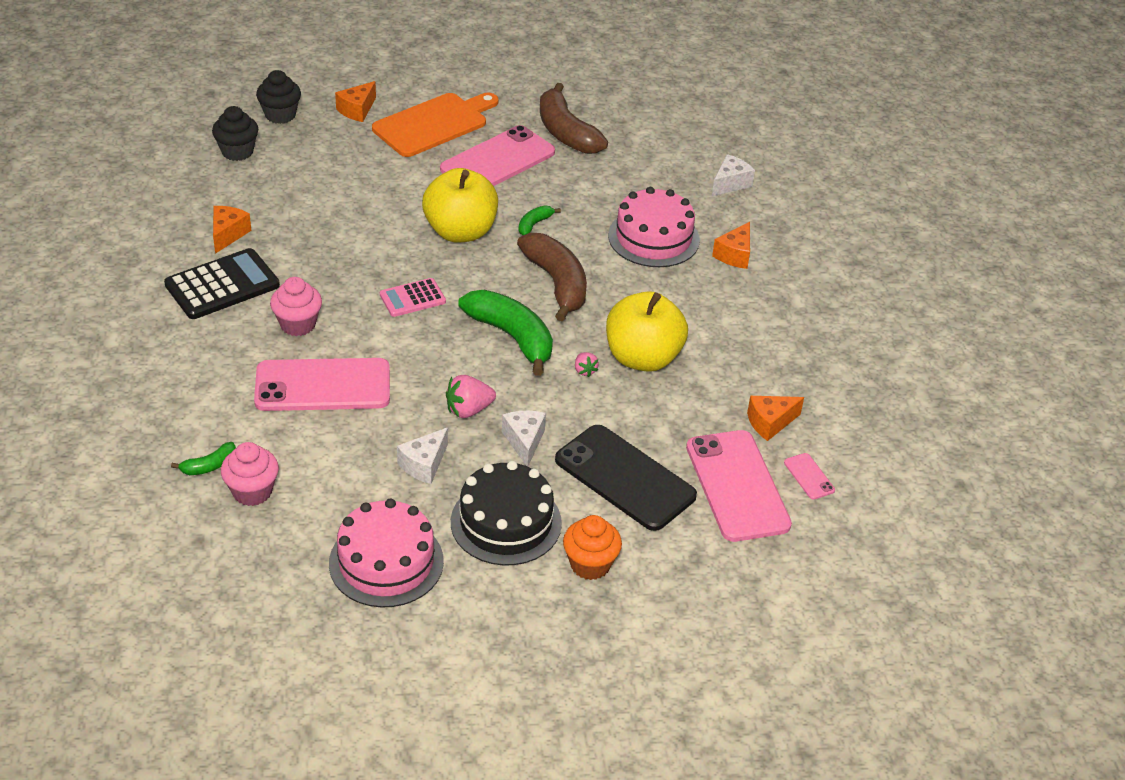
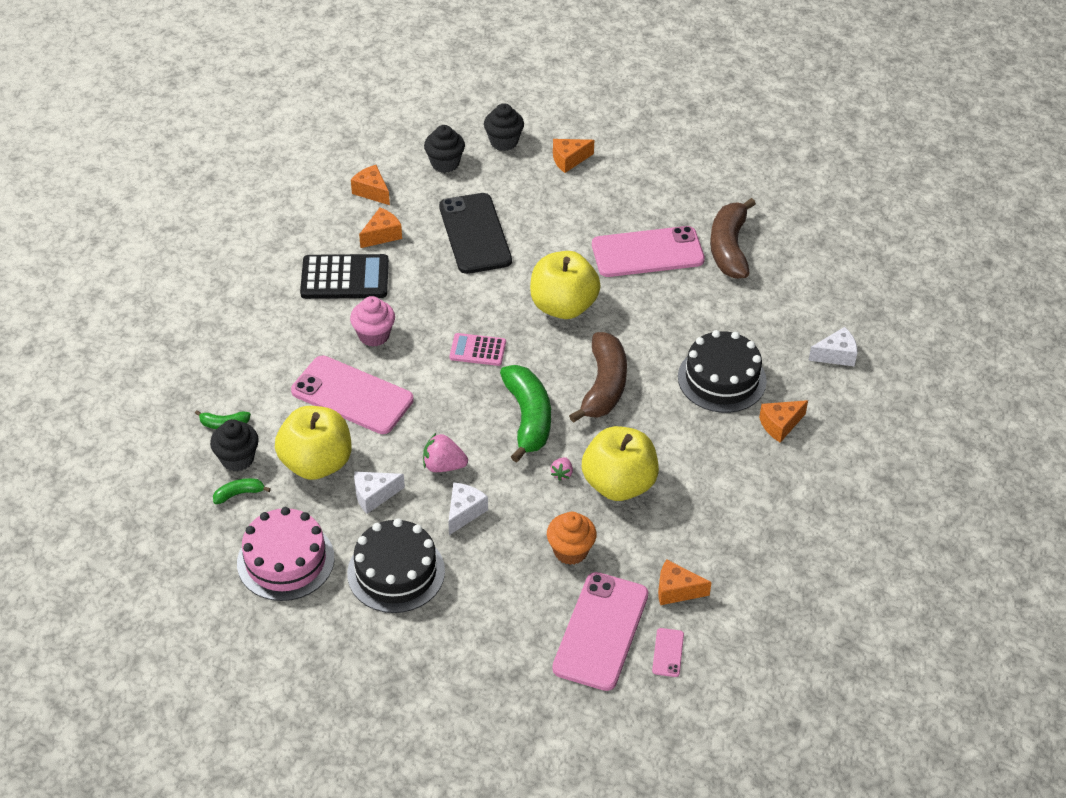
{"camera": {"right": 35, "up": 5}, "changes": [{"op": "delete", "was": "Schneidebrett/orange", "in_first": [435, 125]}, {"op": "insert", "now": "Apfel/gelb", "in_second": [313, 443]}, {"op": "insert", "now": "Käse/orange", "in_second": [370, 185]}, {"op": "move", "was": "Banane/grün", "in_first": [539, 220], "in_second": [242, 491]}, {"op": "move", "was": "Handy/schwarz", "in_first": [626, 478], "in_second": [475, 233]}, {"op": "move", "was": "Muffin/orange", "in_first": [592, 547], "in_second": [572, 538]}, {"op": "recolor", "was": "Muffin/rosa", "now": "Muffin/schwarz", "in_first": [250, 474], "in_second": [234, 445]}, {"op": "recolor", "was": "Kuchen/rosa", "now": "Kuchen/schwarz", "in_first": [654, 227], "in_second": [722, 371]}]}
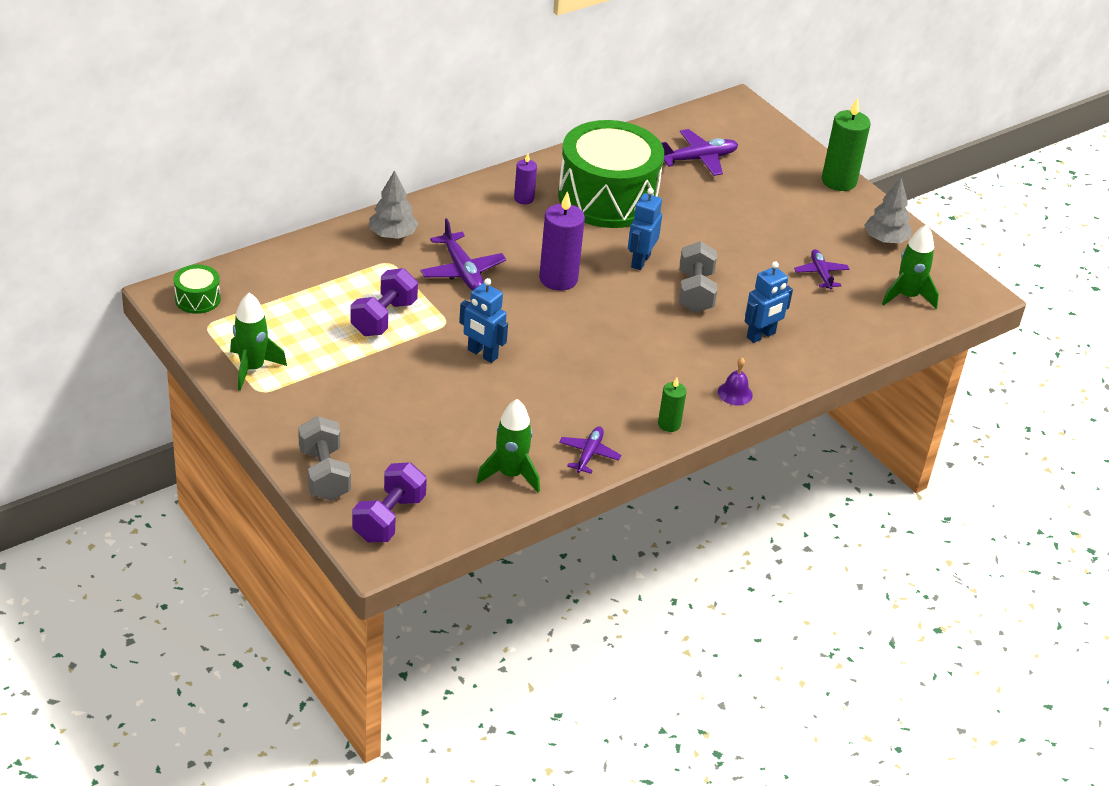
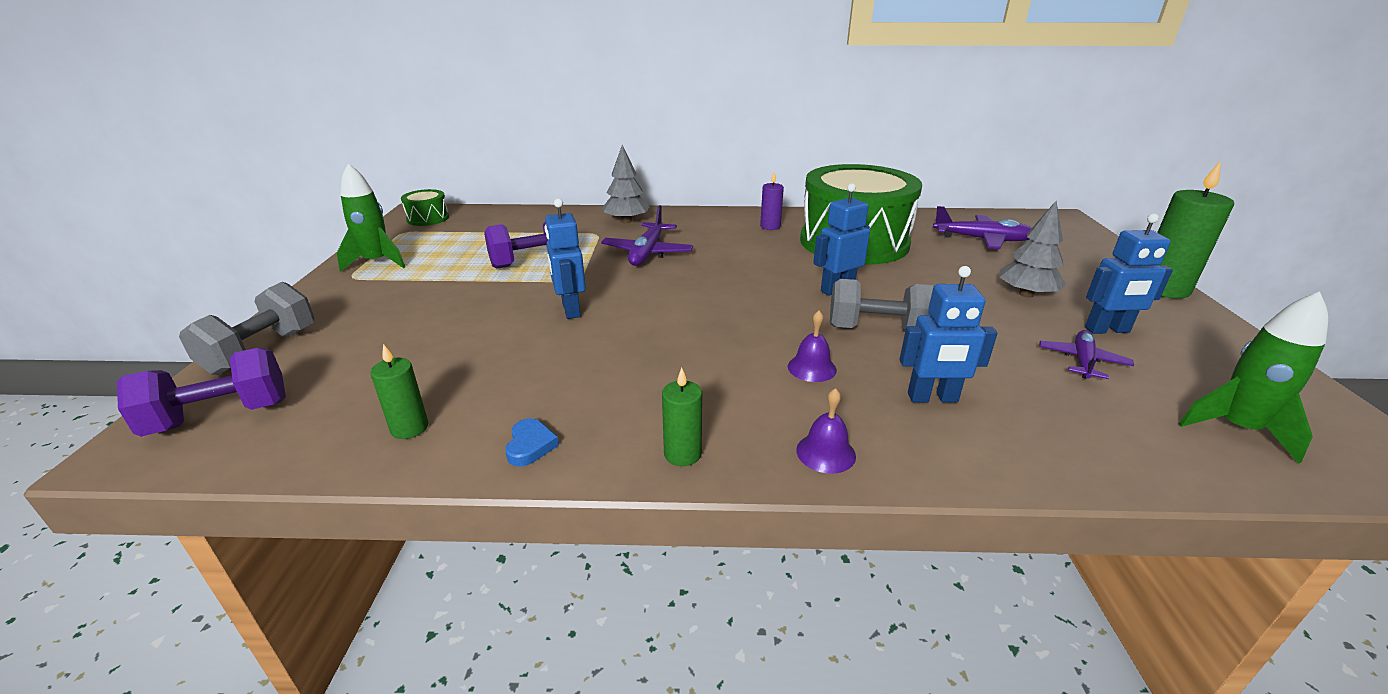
{"camera": {"right": 40, "up": -10}, "changes": [{"op": "delete", "was": "Kerze/lila", "in_first": [562, 241]}, {"op": "insert", "now": "Glocke/lila", "in_second": [812, 346]}, {"op": "insert", "now": "Roboter/blau", "in_second": [1129, 274]}, {"op": "move", "was": "Baum/grau", "in_first": [888, 210], "in_second": [1032, 249]}, {"op": "replace", "was": "Rakete/grün", "now": "Kerze/grün", "in_first": [508, 445], "in_second": [399, 391]}, {"op": "replace", "was": "Flugzeug/lila", "now": "Herz/blau", "in_first": [590, 450], "in_second": [532, 442]}, {"op": "rotate", "was": "Hantel/grau", "in_first": [698, 277], "in_second": [882, 305], "clockwise": 60}]}
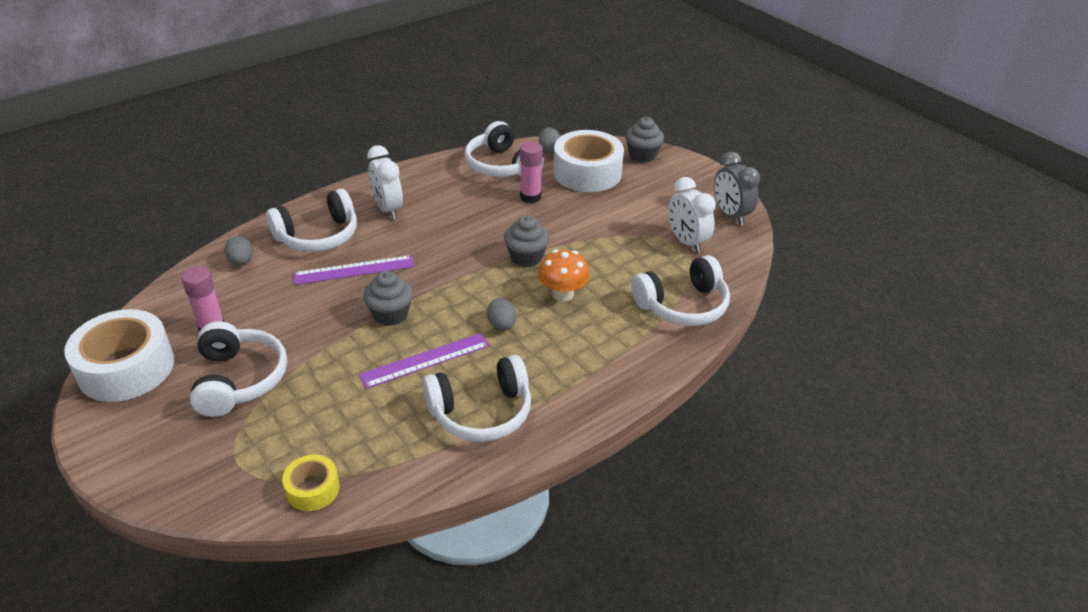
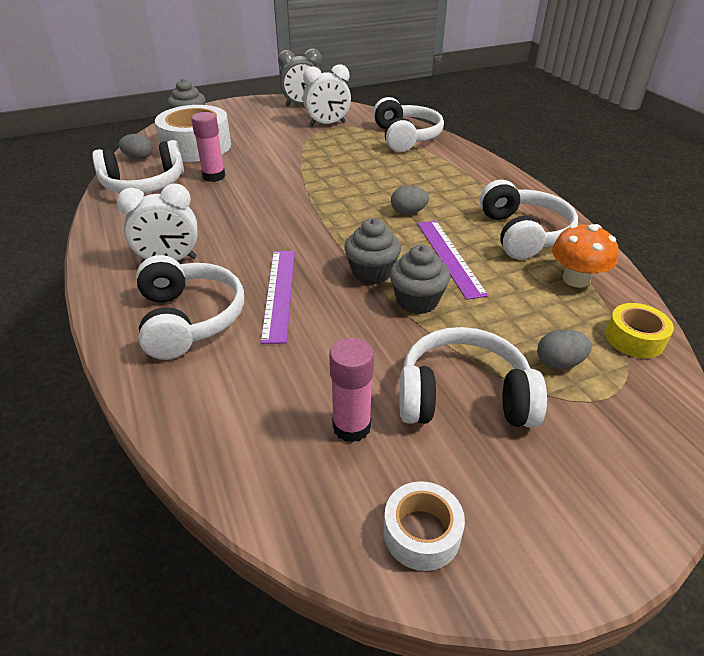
{"camera": {"right": -75, "up": 0}, "changes": [{"op": "move", "was": "Ei/grau", "in_first": [238, 251], "in_second": [564, 349]}, {"op": "move", "was": "Muffin/grau", "in_first": [526, 241], "in_second": [420, 279]}, {"op": "move", "was": "Pilz/orange", "in_first": [564, 275], "in_second": [585, 256]}, {"op": "resize", "was": "Klebeband/weiß", "in_first": [119, 355], "in_second": [424, 526], "ratio": 0.51}]}
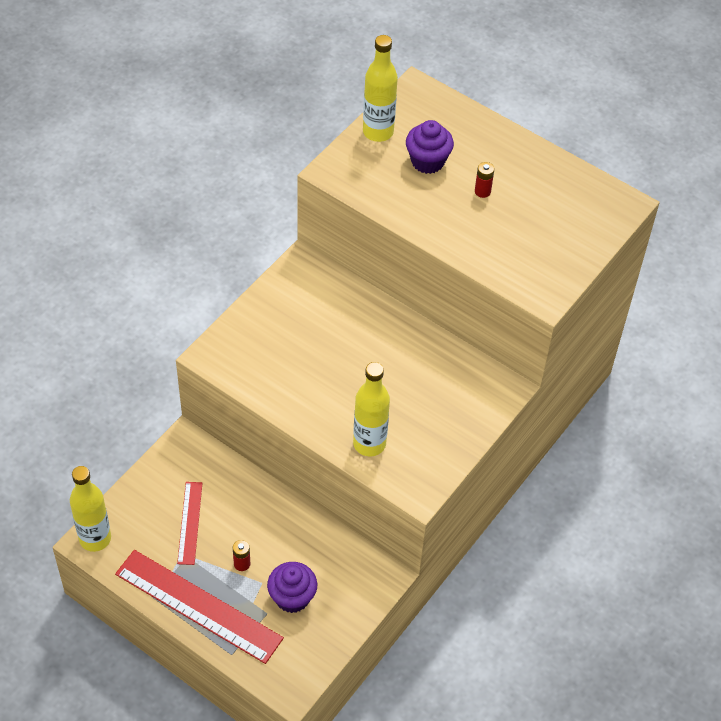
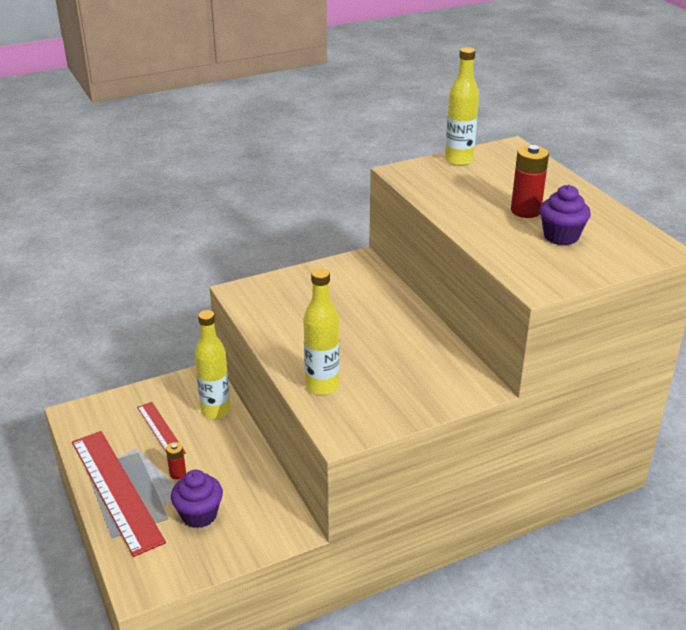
{"camera": {"right": 30, "up": -20}, "changes": [{"op": "move", "was": "Flasche/gelb", "in_first": [90, 509], "in_second": [213, 364]}, {"op": "move", "was": "Muffin/lila", "in_first": [430, 147], "in_second": [565, 215]}, {"op": "rotate", "was": "Lineal/rot", "in_first": [189, 523], "in_second": [161, 428], "clockwise": -60}, {"op": "resize", "was": "Batterie/rot", "in_first": [484, 180], "in_second": [530, 181], "ratio": 1.88}]}
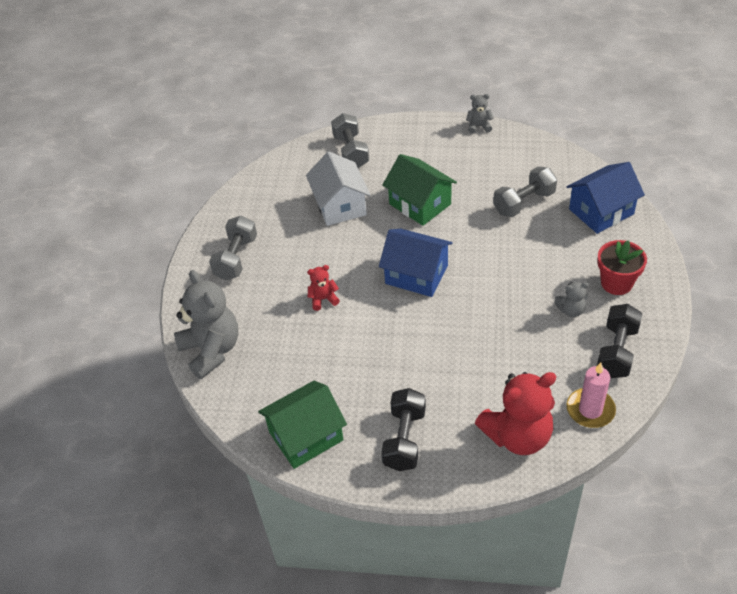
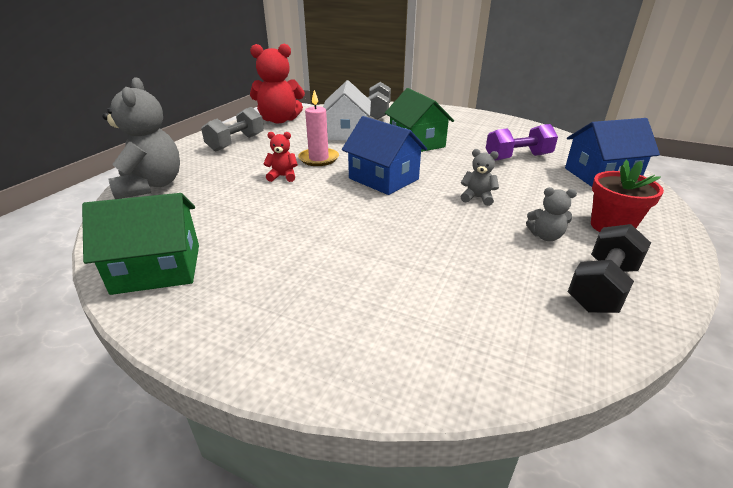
{"camera": {"right": 15, "up": -15}, "changes": [{"op": "delete", "was": "Hantel/schwarz", "in_first": [403, 429]}, {"op": "move", "was": "Teddybär/grau", "in_first": [480, 114], "in_second": [480, 177]}, {"op": "move", "was": "Teddybär/rot", "in_first": [515, 413], "in_second": [277, 83]}, {"op": "move", "was": "Kerze/rosa", "in_first": [591, 395], "in_second": [318, 128]}, {"op": "recolor", "was": "Hantel/grau", "now": "Hantel/lila", "in_first": [525, 192], "in_second": [522, 142]}]}
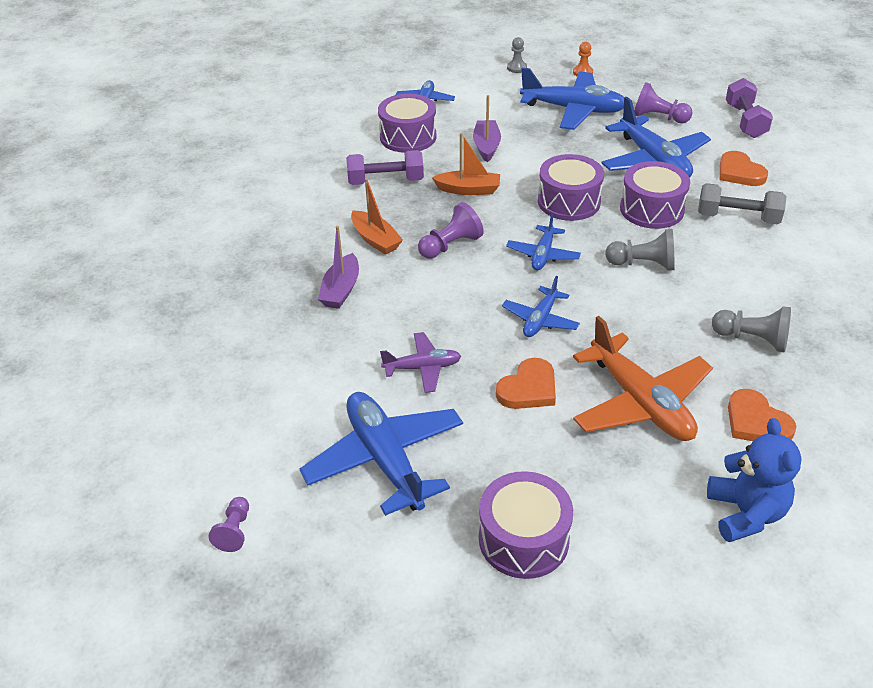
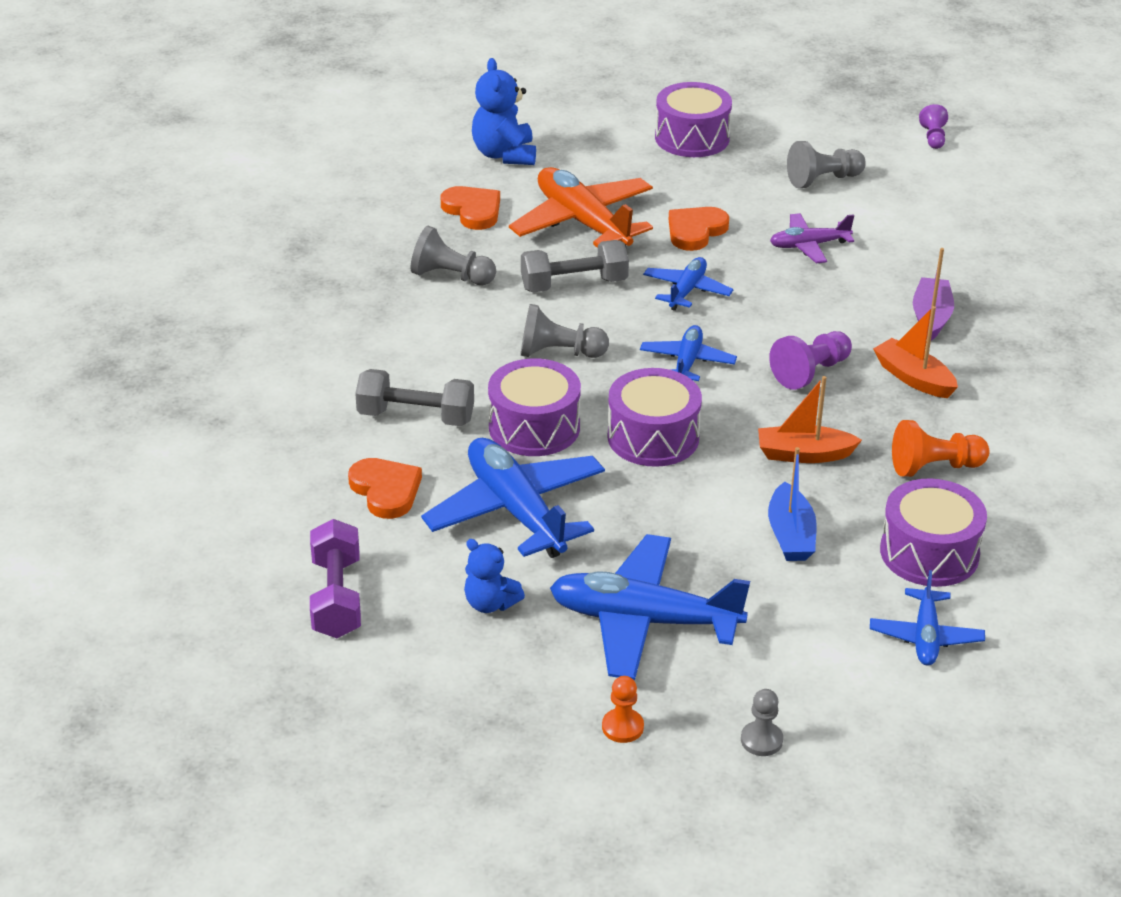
{"camera": {"right": 175, "up": -5}, "changes": [{"op": "insert", "now": "Hantel/grau", "in_second": [575, 266]}, {"op": "replace", "was": "Flugzeug/blau", "now": "Bauer/grau", "in_first": [381, 454], "in_second": [826, 164]}, {"op": "replace", "was": "Hantel/lila", "now": "Bauer/orange", "in_first": [385, 167], "in_second": [940, 448]}, {"op": "replace", "was": "Bauer/lila", "now": "Teddybär/blau", "in_first": [663, 102], "in_second": [494, 576]}, {"op": "recolor", "was": "Boot/lila", "now": "Boot/blau", "in_first": [487, 128], "in_second": [792, 504]}]}
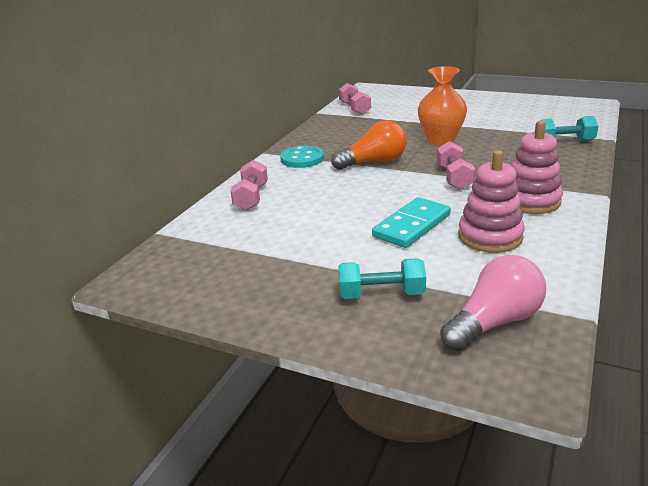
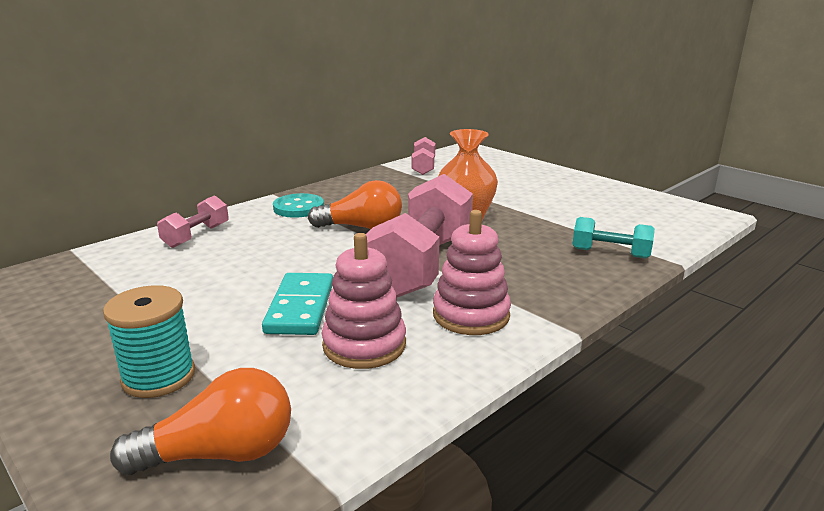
{"camera": {"right": 20, "up": -5}, "changes": [{"op": "replace", "was": "Hantel/türkis", "now": "Garnrolle/türkis", "in_first": [382, 278], "in_second": [149, 341]}, {"op": "recolor", "was": "Glühbirne/rosa", "now": "Glühbirne/orange", "in_first": [493, 303], "in_second": [200, 421]}, {"op": "rotate", "was": "Dominostein/türkis", "in_first": [411, 222], "in_second": [297, 304], "clockwise": -60}, {"op": "resize", "was": "Hantel/rosa", "in_first": [456, 165], "in_second": [419, 235], "ratio": 2.03}]}
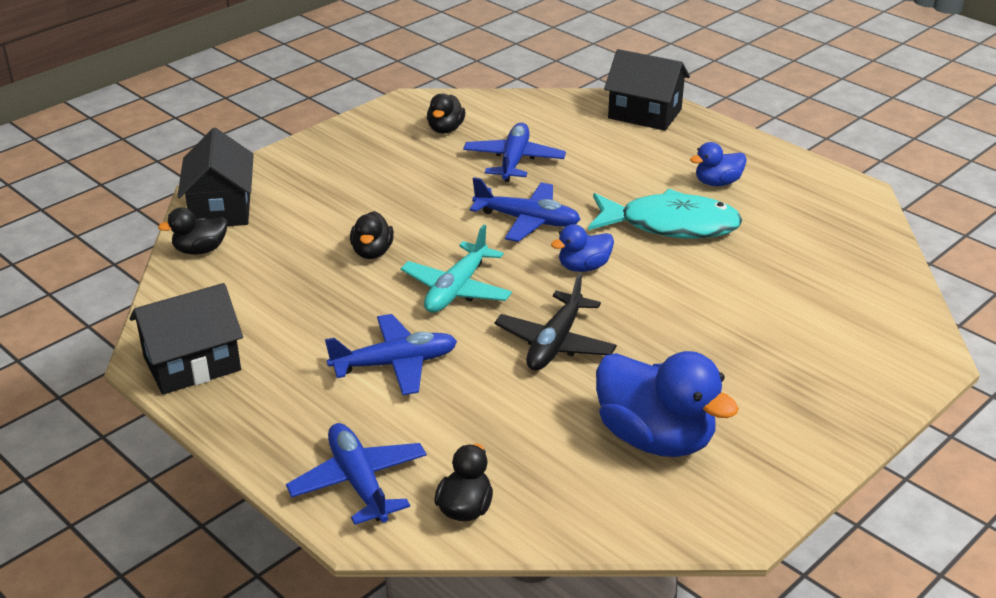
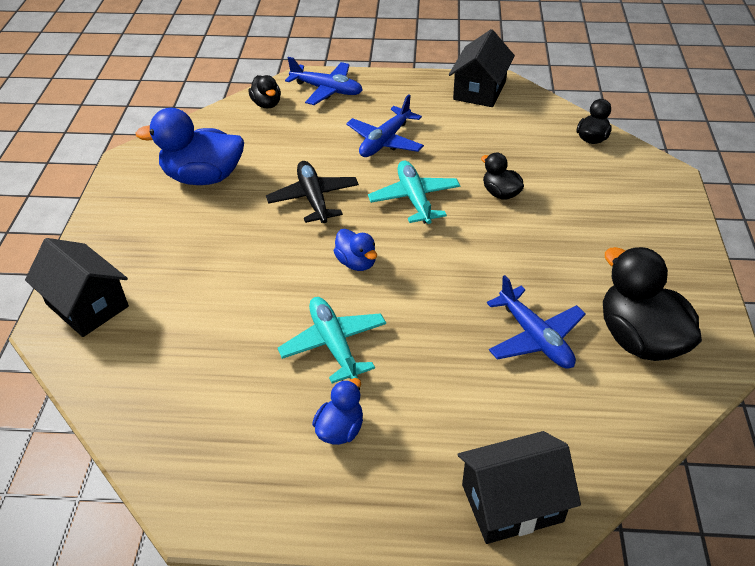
{"camera": {"right": 140, "up": 10}, "changes": [{"op": "delete", "was": "Flugzeug/blau", "in_first": [525, 209]}, {"op": "move", "was": "Haus/schwarz", "in_first": [215, 177], "in_second": [77, 287]}, {"op": "replace", "was": "Fisch/türkis", "now": "Flugzeug/türkis", "in_first": [665, 214], "in_second": [332, 340]}, {"op": "rotate", "was": "Ente/blau", "in_first": [582, 248], "in_second": [355, 250], "clockwise": 120}, {"op": "resize", "was": "Ente/schwarz", "in_first": [446, 113], "in_second": [652, 304], "ratio": 1.92}]}
